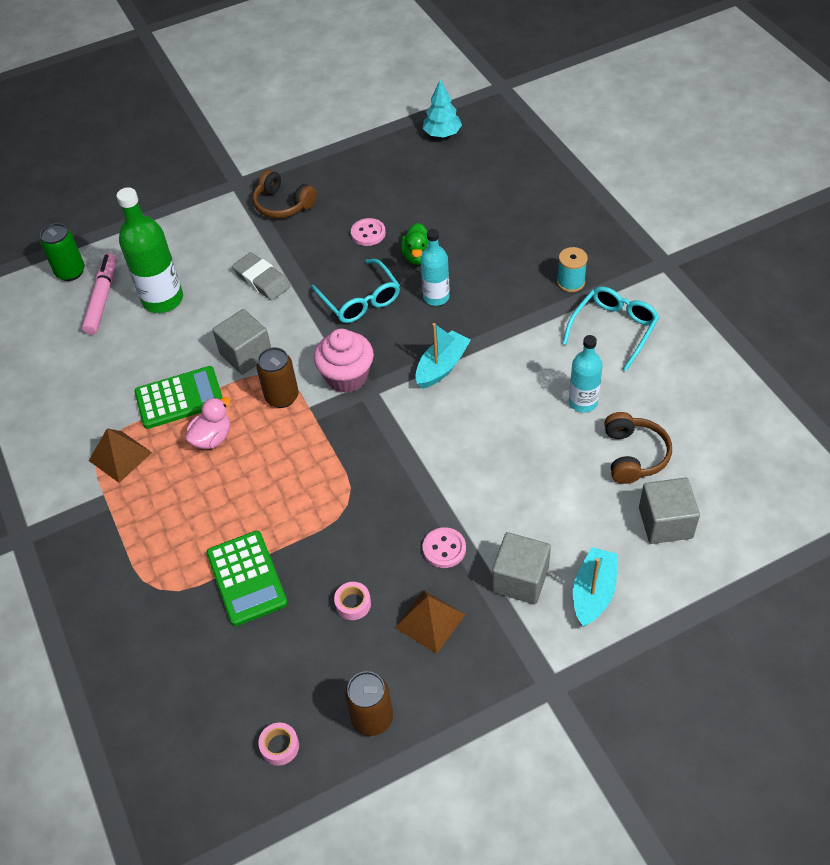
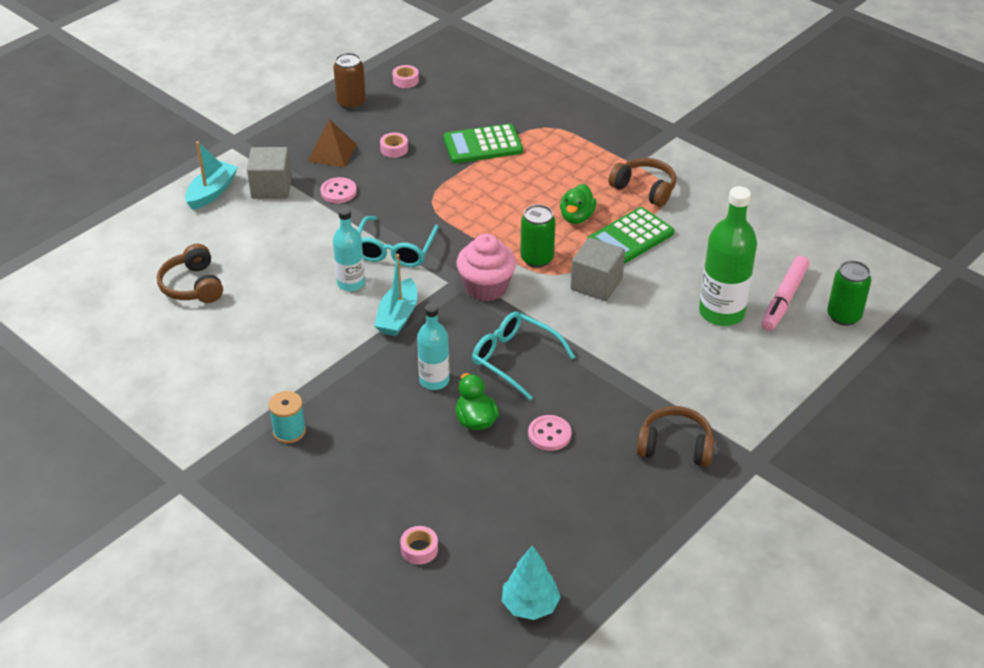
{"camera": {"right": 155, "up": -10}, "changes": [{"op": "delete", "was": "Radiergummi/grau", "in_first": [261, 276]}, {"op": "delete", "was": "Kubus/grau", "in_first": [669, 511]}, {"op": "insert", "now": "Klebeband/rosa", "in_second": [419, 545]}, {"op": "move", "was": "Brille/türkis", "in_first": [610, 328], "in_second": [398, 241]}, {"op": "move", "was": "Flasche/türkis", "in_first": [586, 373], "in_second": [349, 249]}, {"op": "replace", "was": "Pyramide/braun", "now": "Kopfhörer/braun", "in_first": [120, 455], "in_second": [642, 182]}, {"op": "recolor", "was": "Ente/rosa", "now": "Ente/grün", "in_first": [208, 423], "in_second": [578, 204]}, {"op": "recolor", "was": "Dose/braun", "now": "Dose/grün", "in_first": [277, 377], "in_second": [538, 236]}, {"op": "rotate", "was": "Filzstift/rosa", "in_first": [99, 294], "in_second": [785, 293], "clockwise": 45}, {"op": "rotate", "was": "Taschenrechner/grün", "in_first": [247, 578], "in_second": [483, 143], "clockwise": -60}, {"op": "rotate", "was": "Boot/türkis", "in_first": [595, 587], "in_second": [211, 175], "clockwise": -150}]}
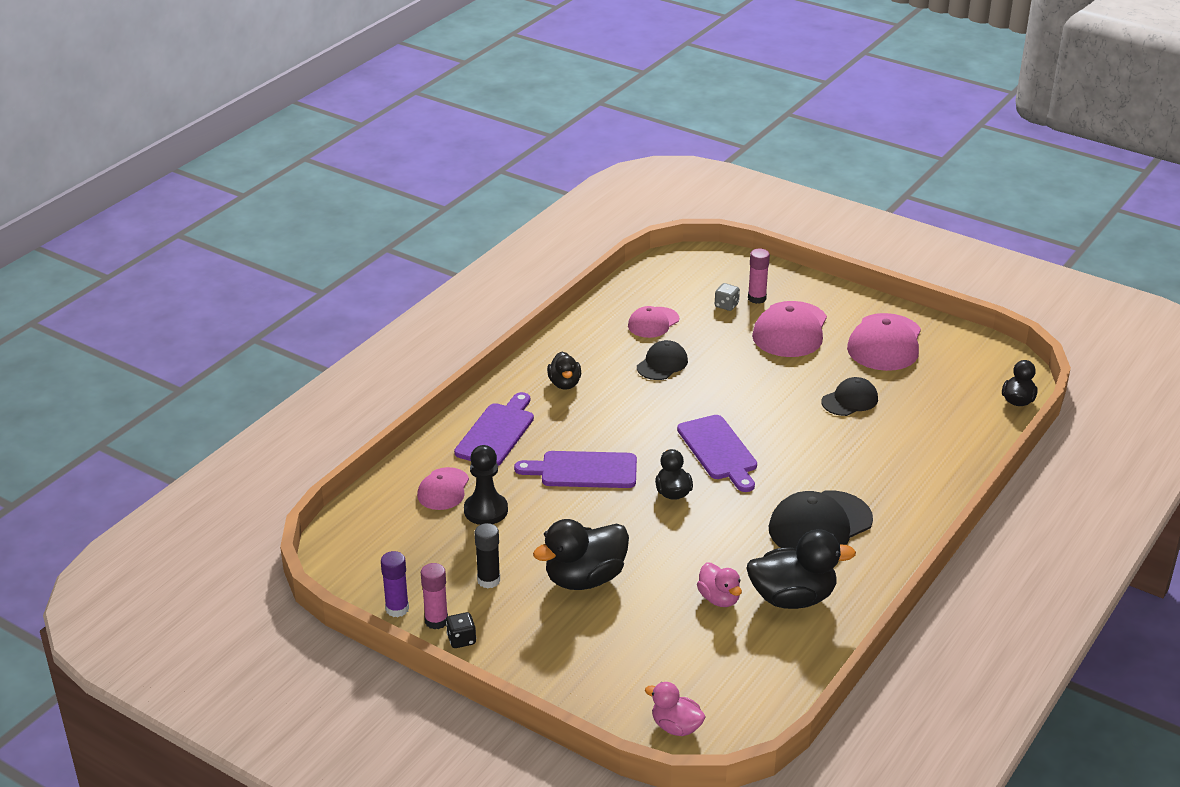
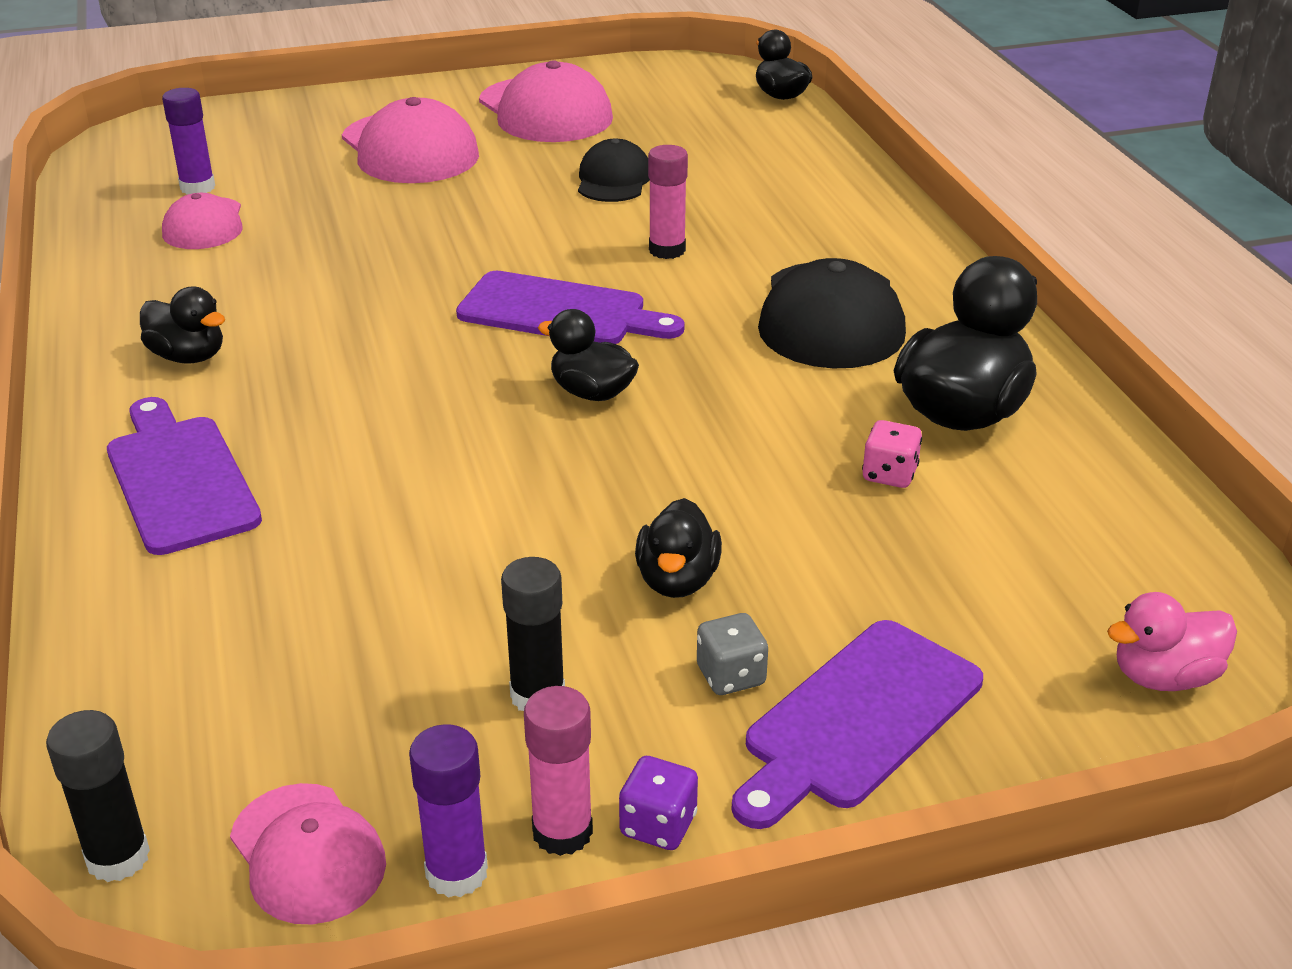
{"camera": {"right": -50, "up": 0}, "changes": [{"op": "delete", "was": "Bauer/schwarz", "in_first": [486, 485]}, {"op": "delete", "was": "Kappe/schwarz", "in_first": [662, 360]}, {"op": "insert", "now": "Klebestift/schwarz", "in_second": [98, 796]}, {"op": "insert", "now": "Klebestift/lila", "in_second": [188, 141]}, {"op": "move", "was": "Kappe/rosa", "in_first": [443, 488], "in_second": [308, 854]}, {"op": "move", "was": "Schneidebrett/lila", "in_first": [575, 469], "in_second": [857, 724]}, {"op": "move", "was": "Spielwürfel/grau", "in_first": [727, 297], "in_second": [732, 654]}, {"op": "move", "was": "Klebestift/rosa", "in_first": [759, 276], "in_second": [668, 202]}, {"op": "replace", "was": "Ente/rosa", "now": "Spielwürfel/rosa", "in_first": [719, 585], "in_second": [892, 454]}, {"op": "recolor", "was": "Spielwürfel/schwarz", "now": "Spielwürfel/lila", "in_first": [461, 630], "in_second": [658, 803]}, {"op": "resize", "was": "Ente/schwarz", "in_first": [581, 554], "in_second": [678, 548], "ratio": 0.57}]}
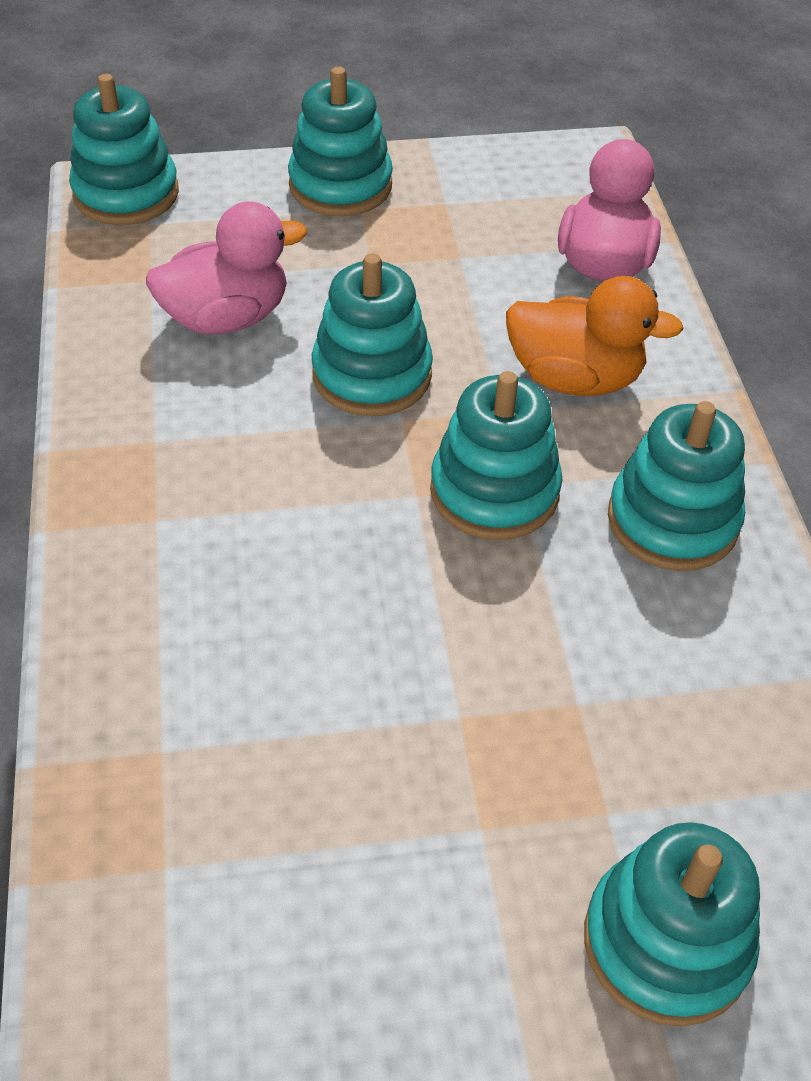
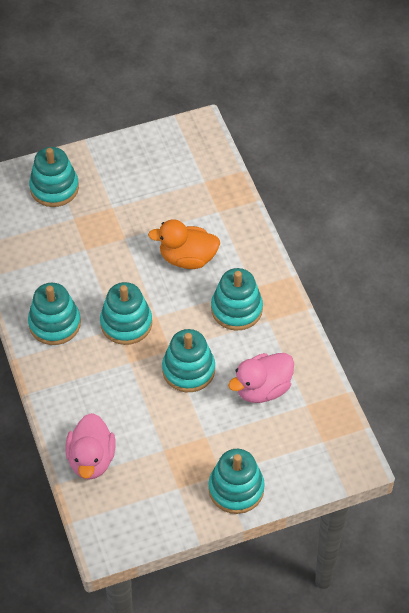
{"camera": {"right": 170, "up": 5}, "changes": [{"op": "move", "was": "Stapelspielzeug/türkis", "in_first": [124, 149], "in_second": [237, 299]}, {"op": "move", "was": "Ente/orange", "in_first": [595, 336], "in_second": [184, 244]}]}
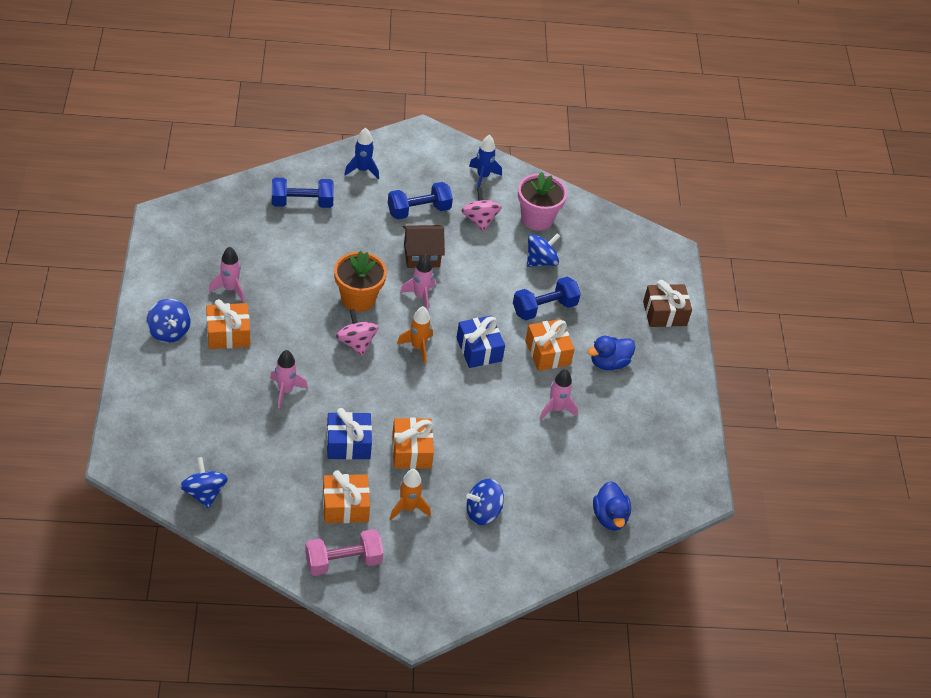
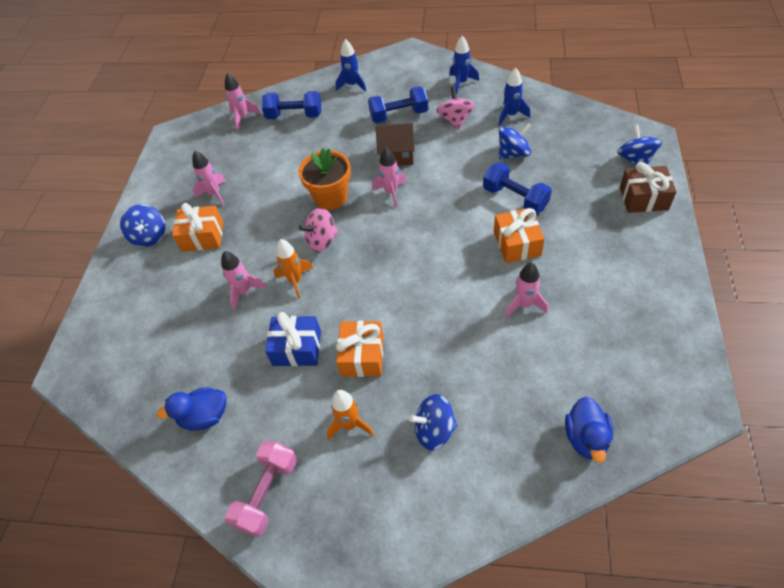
{"camera": {"right": 20, "up": 5}, "changes": [{"op": "delete", "was": "Geschenk/orange", "in_first": [346, 496]}, {"op": "delete", "was": "Geschenk/blau", "in_first": [480, 342]}, {"op": "insert", "now": "Rakete/rosa", "in_second": [243, 102]}, {"op": "move", "was": "Kreisel/blau", "in_first": [204, 483], "in_second": [639, 145]}, {"op": "move", "was": "Rakete/orange", "in_first": [415, 335], "in_second": [293, 269]}, {"op": "move", "was": "Ente/blau", "in_first": [611, 353], "in_second": [191, 408]}, {"op": "replace", "was": "Blumentopf/rosa", "now": "Rakete/blau", "in_first": [542, 200], "in_second": [514, 97]}, {"op": "rotate", "was": "Hantel/rosa", "in_first": [344, 552], "in_second": [261, 489], "clockwise": -60}, {"op": "rotate", "was": "Kreisel/rosa", "in_first": [357, 332], "in_second": [318, 230], "clockwise": -105}, {"op": "rotate", "was": "Hantel/blau", "in_first": [547, 298], "in_second": [517, 188], "clockwise": 60}]}
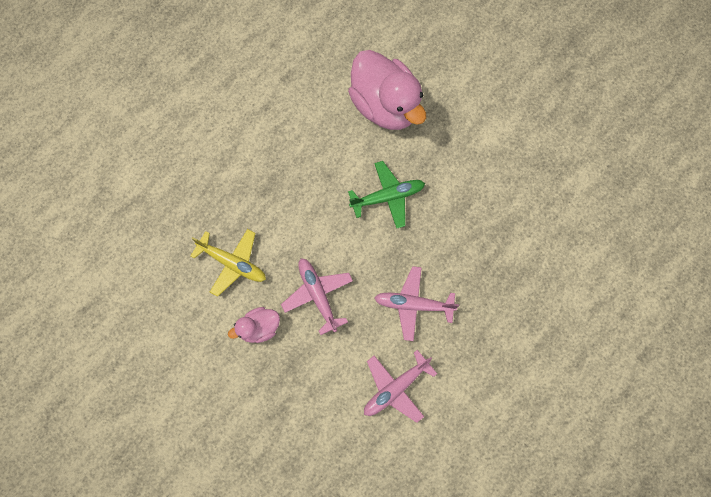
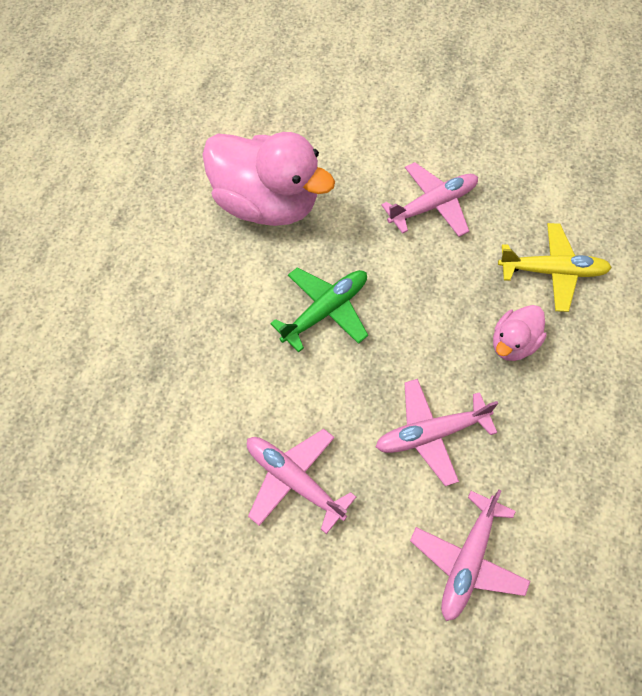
{"camera": {"right": -25, "up": -10}, "changes": [{"op": "insert", "now": "Flugzeug/rosa", "in_second": [429, 199]}, {"op": "move", "was": "Flugzeug/gelb", "in_first": [228, 263], "in_second": [555, 267]}, {"op": "move", "was": "Ente/rosa", "in_first": [254, 325], "in_second": [520, 333]}]}
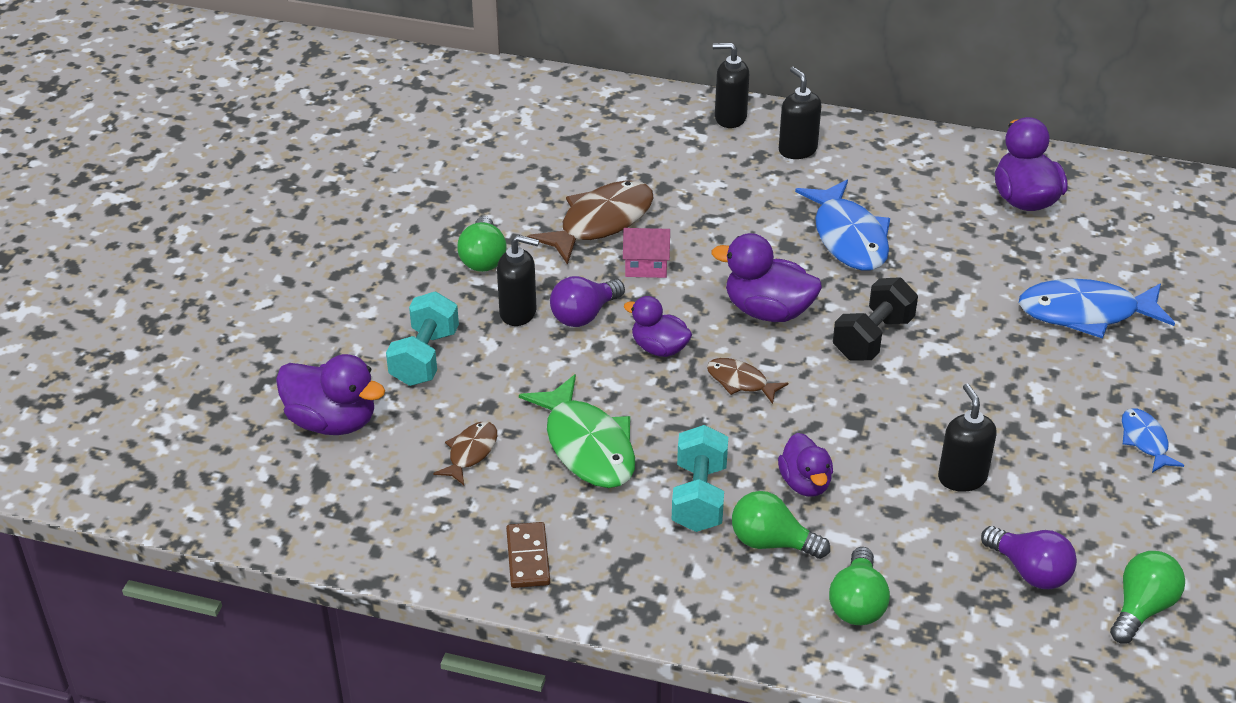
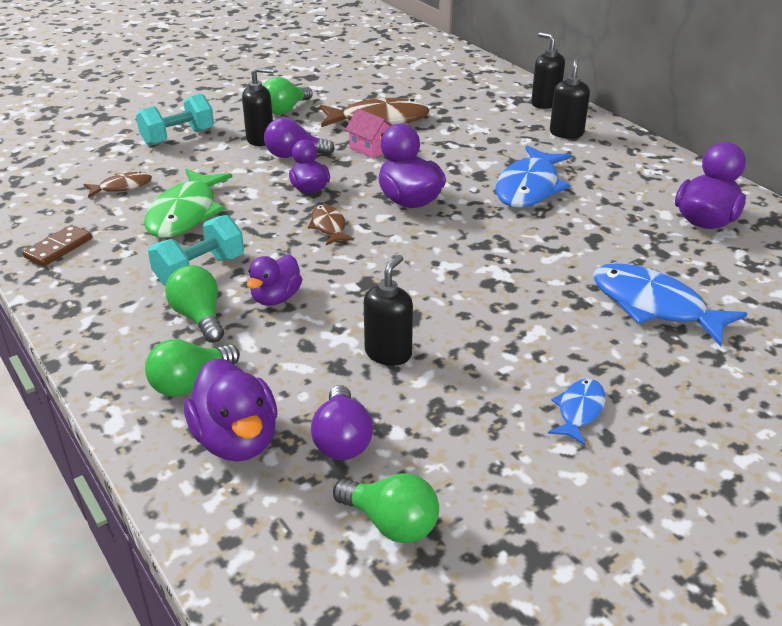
{"camera": {"right": 40, "up": -5}, "changes": [{"op": "delete", "was": "Hantel/schwarz", "in_first": [875, 319]}, {"op": "move", "was": "Ente/lila", "in_first": [330, 394], "in_second": [231, 410]}, {"op": "rotate", "was": "Seifenspender/schwarz", "in_first": [518, 280], "in_second": [257, 106], "clockwise": -60}, {"op": "rotate", "was": "Glühbirne/grün", "in_first": [1147, 597], "in_second": [386, 508], "clockwise": 45}]}
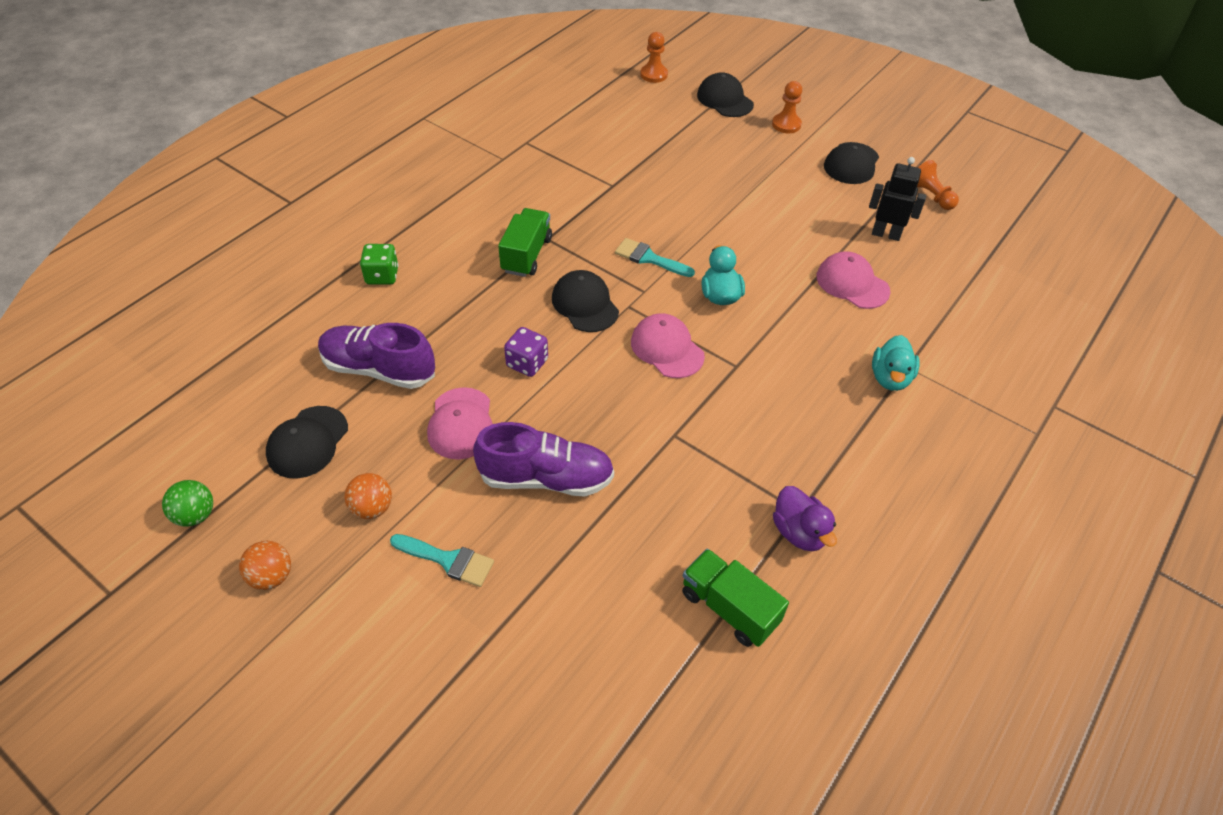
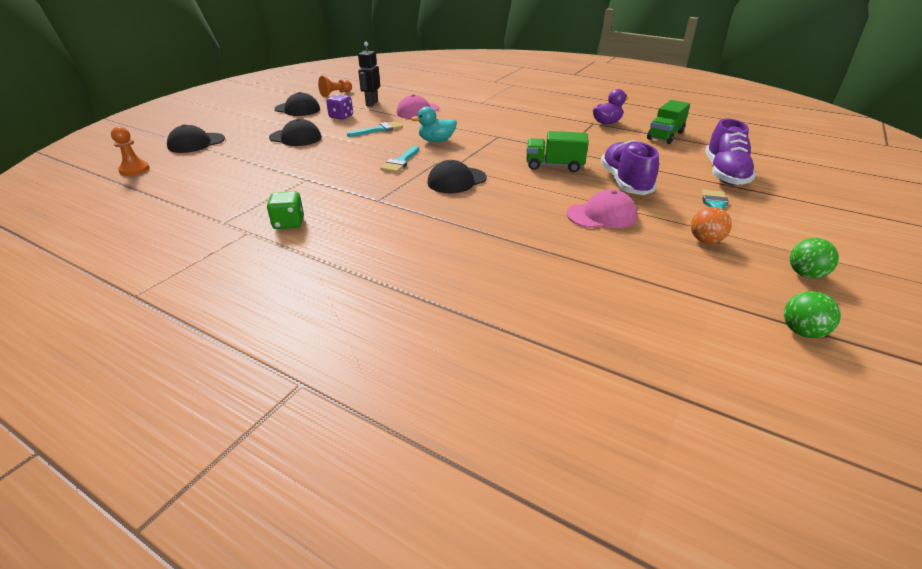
{"camera": {"right": -95, "up": -15}, "changes": [{"op": "delete", "was": "Kappe/rosa", "in_first": [668, 345]}, {"op": "delete", "was": "Bauer/orange", "in_first": [787, 107]}, {"op": "delete", "was": "Ente/türkis", "in_first": [896, 363]}, {"op": "insert", "now": "Pinsel/türkis", "in_second": [375, 129]}, {"op": "move", "was": "Kappe/schwarz", "in_first": [307, 442], "in_second": [295, 132]}, {"op": "move", "was": "Schuh/lila", "in_first": [376, 356], "in_second": [730, 151]}, {"op": "move", "was": "Spielwürfel/grün", "in_first": [379, 264], "in_second": [285, 210]}, {"op": "move", "was": "Lastwagen/grün", "in_first": [525, 242], "in_second": [557, 151]}, {"op": "move", "was": "Spielwürfel/lila", "in_first": [526, 352], "in_second": [339, 107]}, {"op": "recolor", "was": "Ball/orange", "now": "Ball/grün", "in_first": [265, 565], "in_second": [814, 258]}]}
